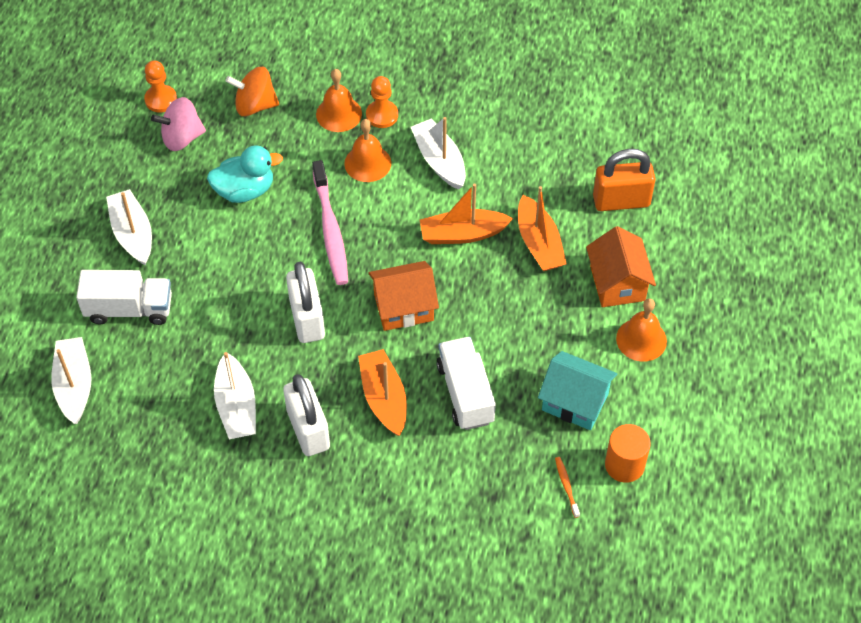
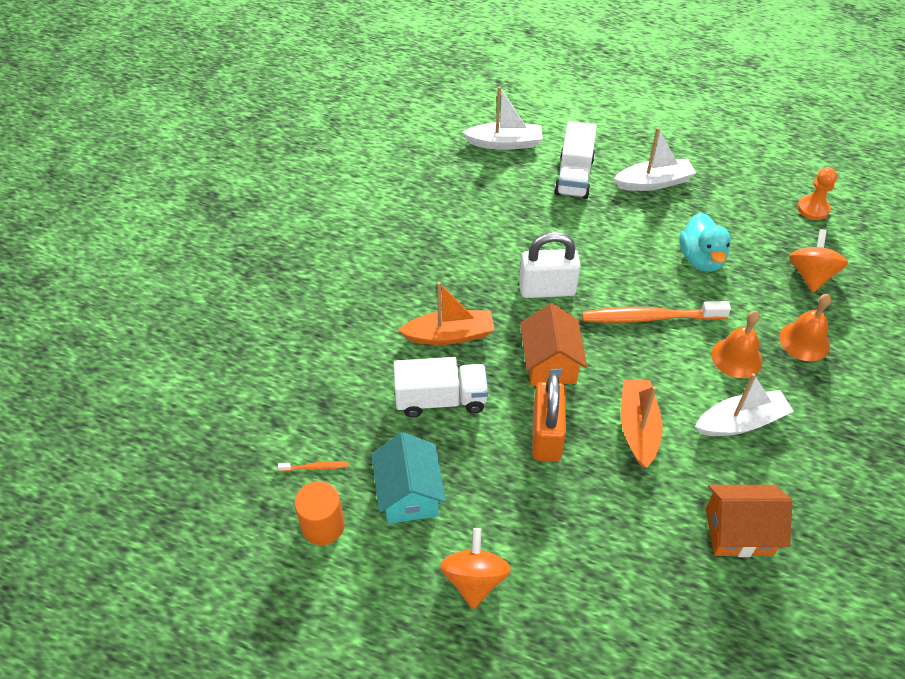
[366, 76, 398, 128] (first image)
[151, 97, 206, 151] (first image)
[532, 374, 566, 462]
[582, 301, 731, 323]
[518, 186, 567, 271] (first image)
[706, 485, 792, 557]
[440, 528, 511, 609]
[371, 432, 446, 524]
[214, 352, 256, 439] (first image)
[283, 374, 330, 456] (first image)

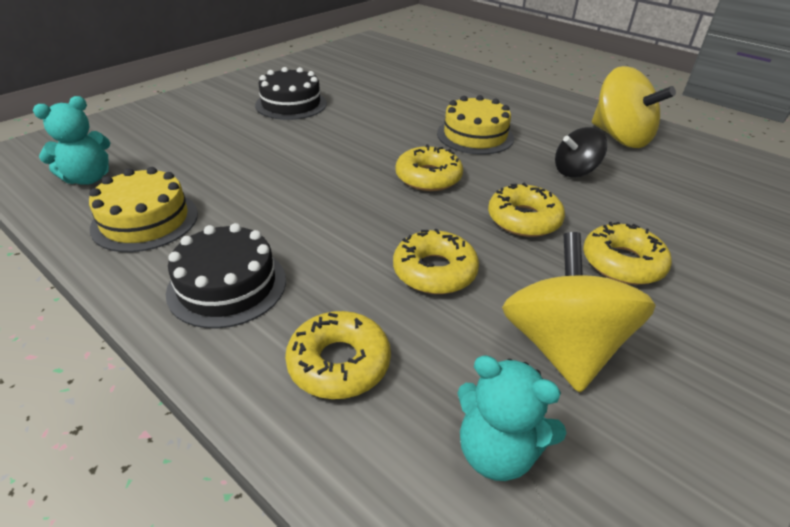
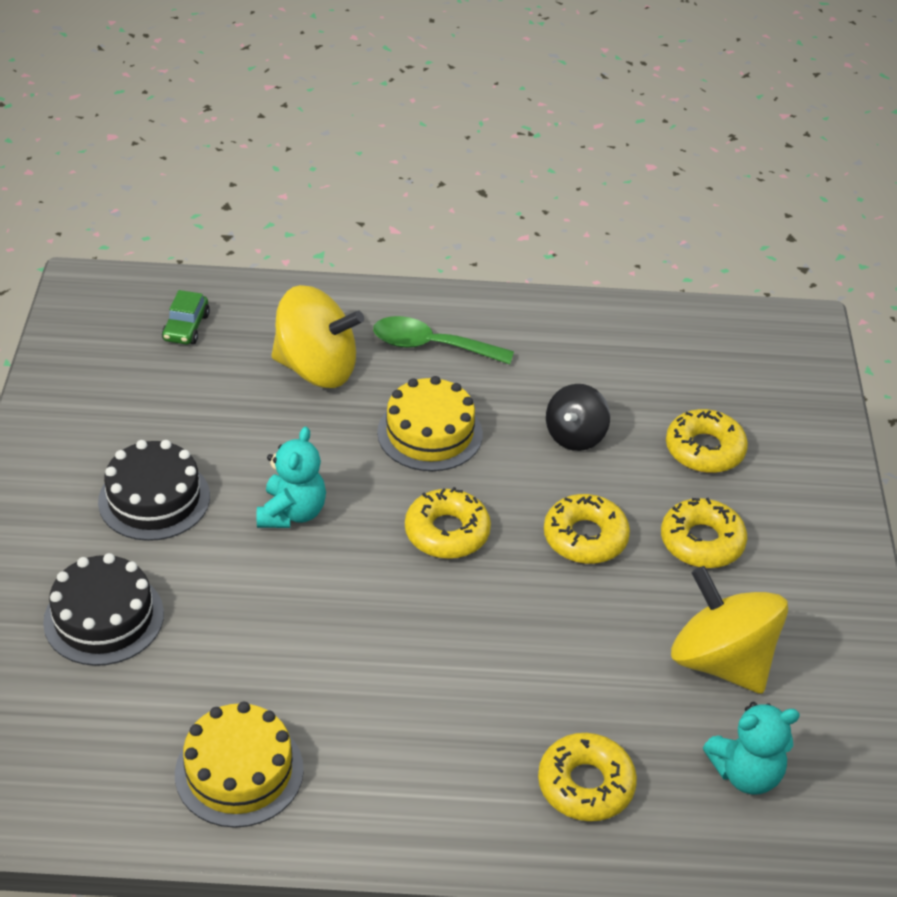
[271, 285, 364, 388]
[257, 427, 326, 528]
[43, 553, 164, 666]
[666, 409, 748, 473]
[162, 290, 210, 344]
[373, 316, 514, 365]

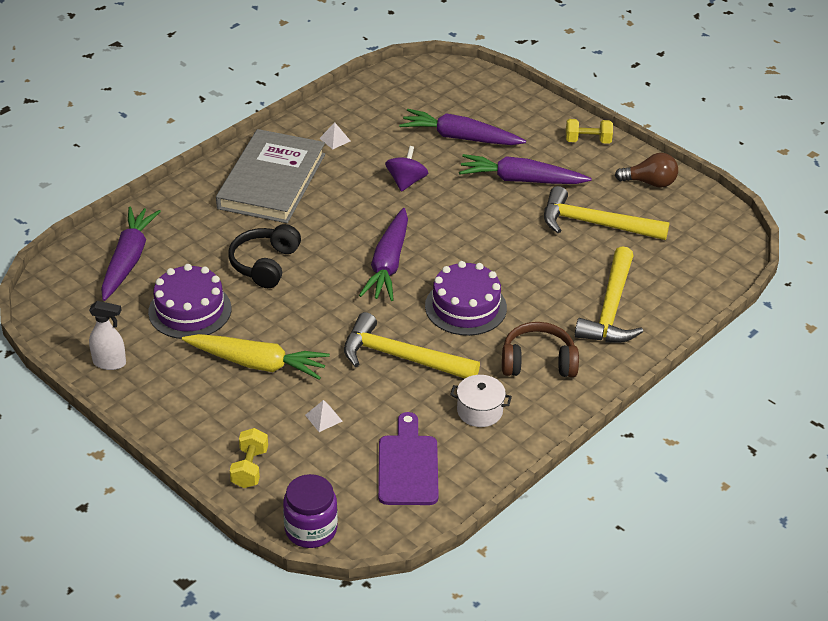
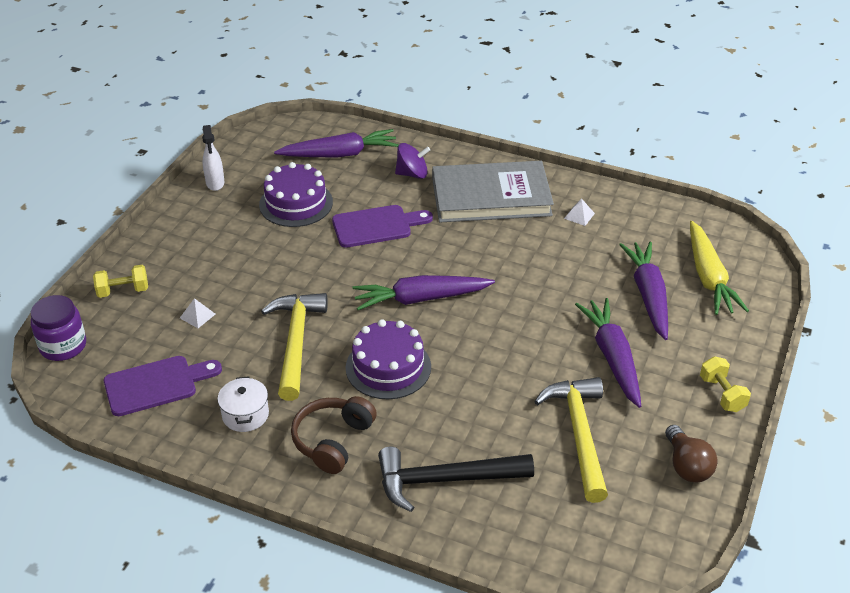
[395, 143, 430, 179]
[332, 205, 433, 247]
[378, 447, 534, 512]
[291, 396, 377, 474]
[690, 221, 749, 315]

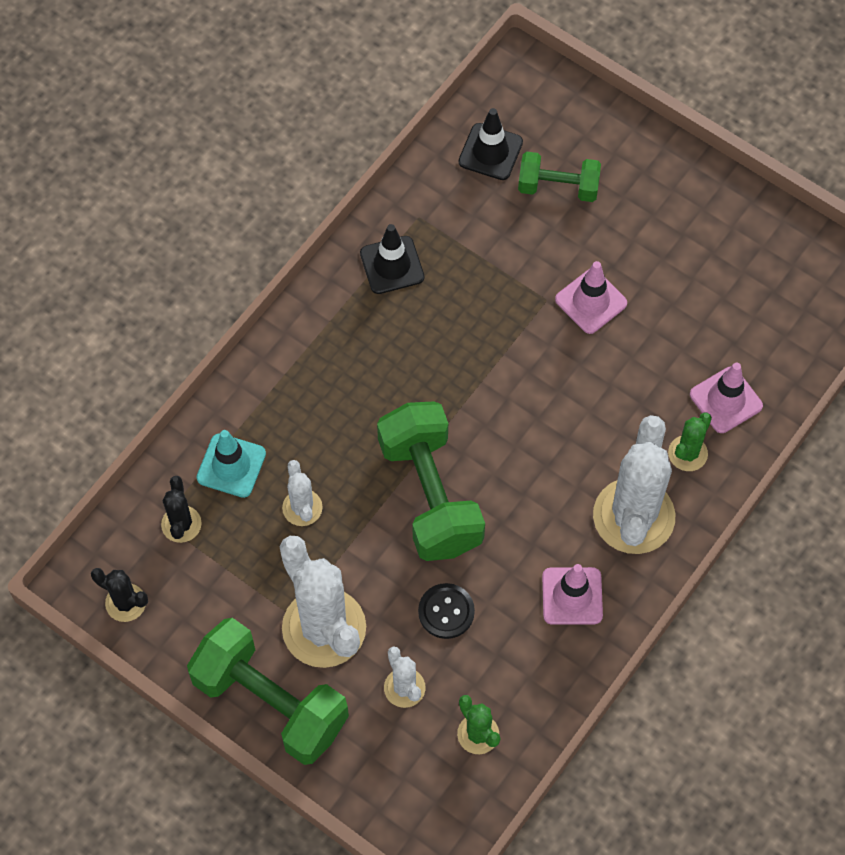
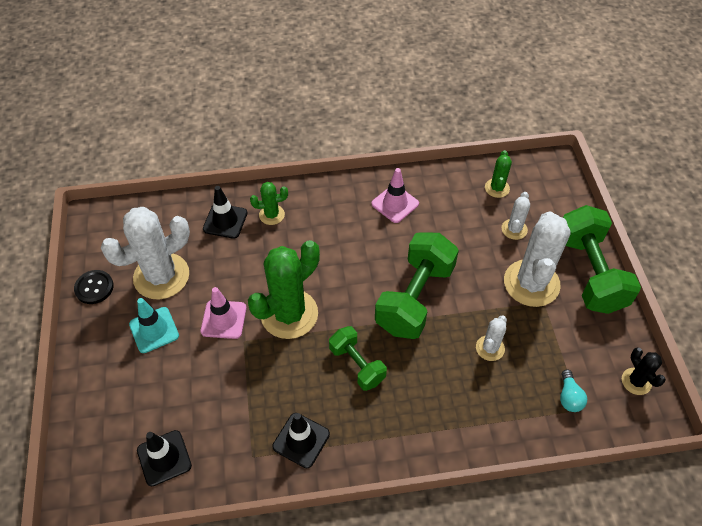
[329, 326, 387, 391]
[203, 186, 247, 239]
[101, 207, 190, 299]
[129, 298, 179, 353]
[560, 370, 587, 412]
[74, 270, 114, 304]
[248, 240, 320, 339]

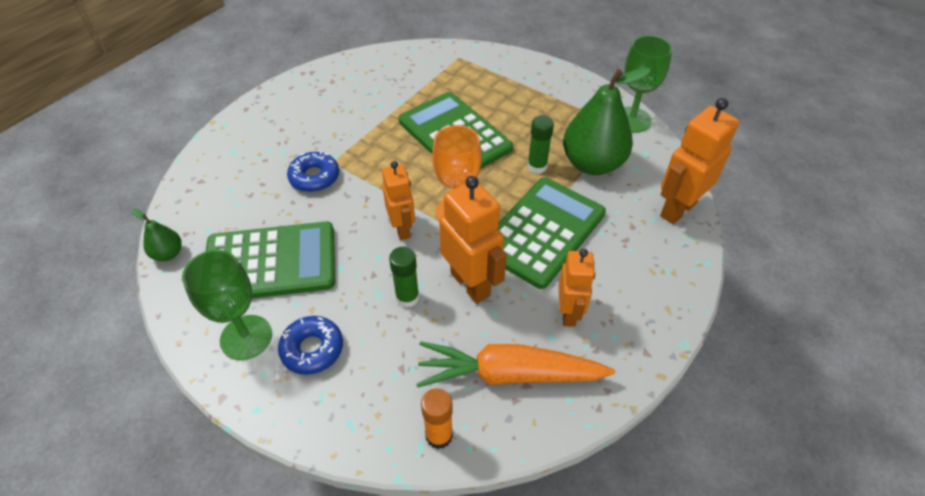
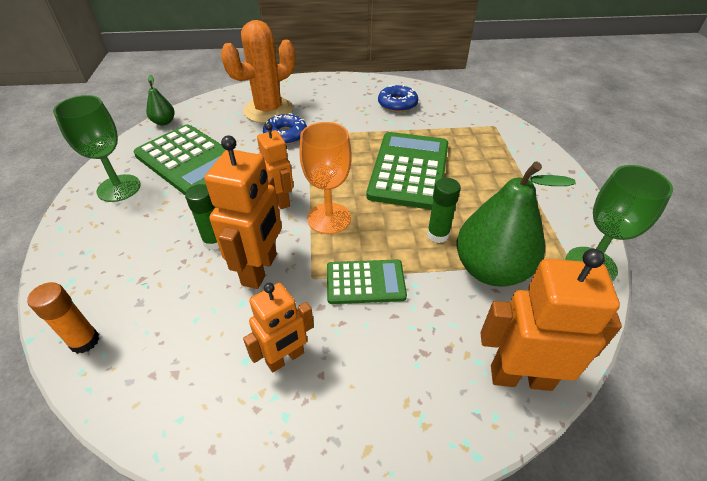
[257, 123, 293, 209]
[327, 259, 407, 304]
[378, 85, 418, 112]
[416, 341, 615, 388] (first image)
[221, 20, 295, 123]

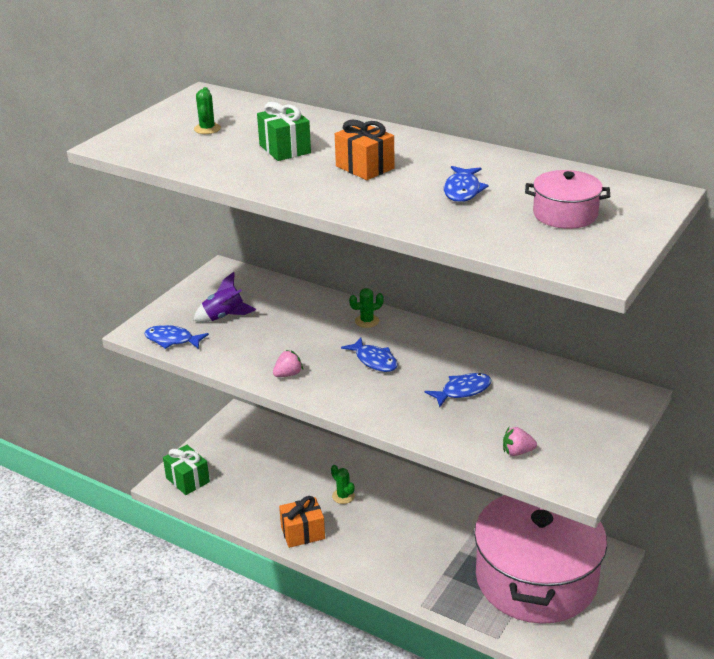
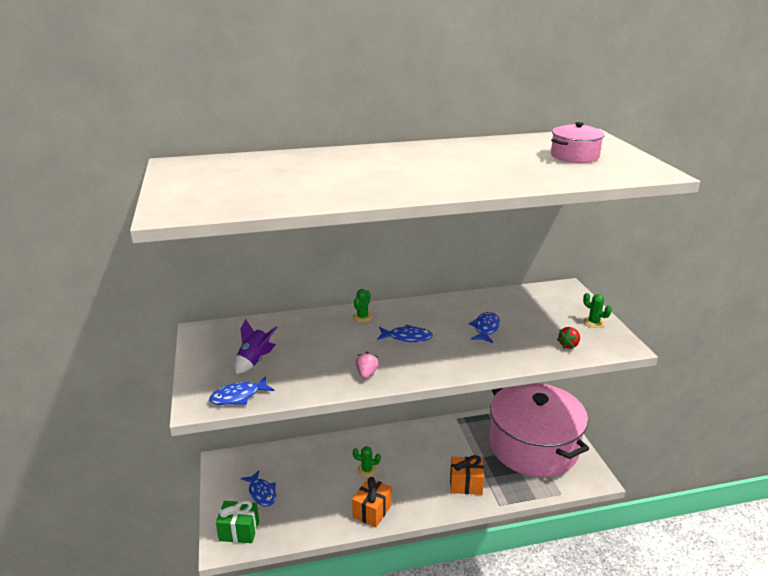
[583, 293, 612, 328]
[257, 102, 311, 161] (first image)
[450, 455, 484, 495]
[241, 470, 276, 507]
[557, 327, 580, 349]

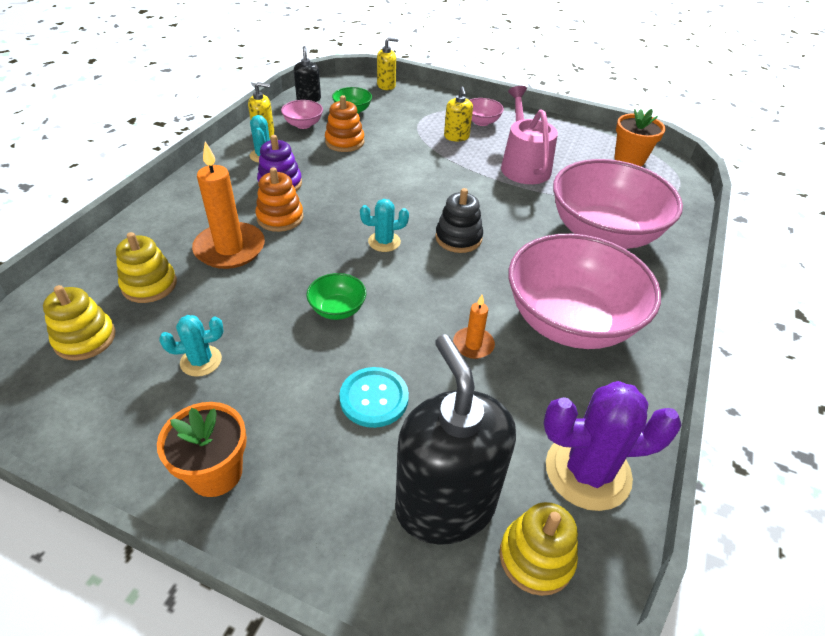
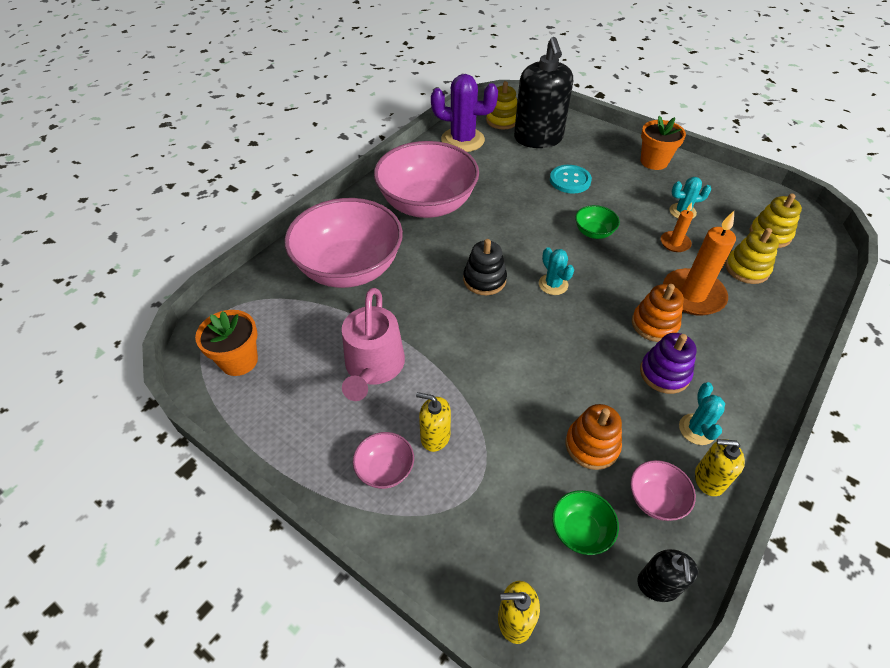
[416, 392, 451, 452]
[539, 247, 574, 295]
[661, 203, 693, 252]

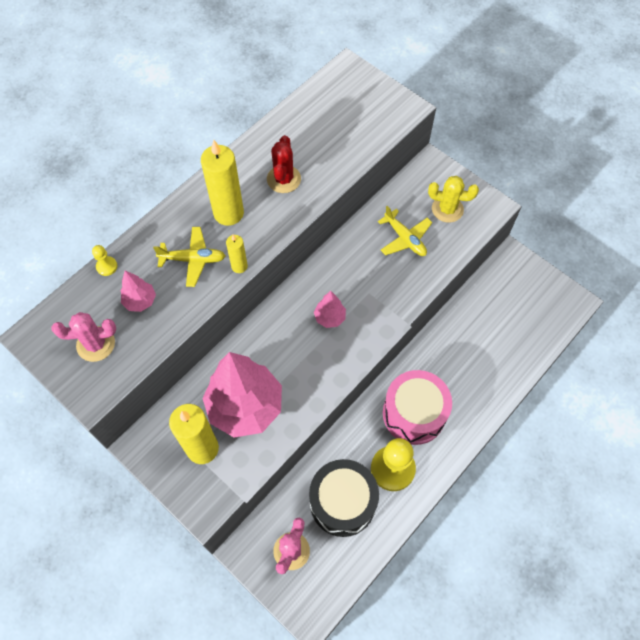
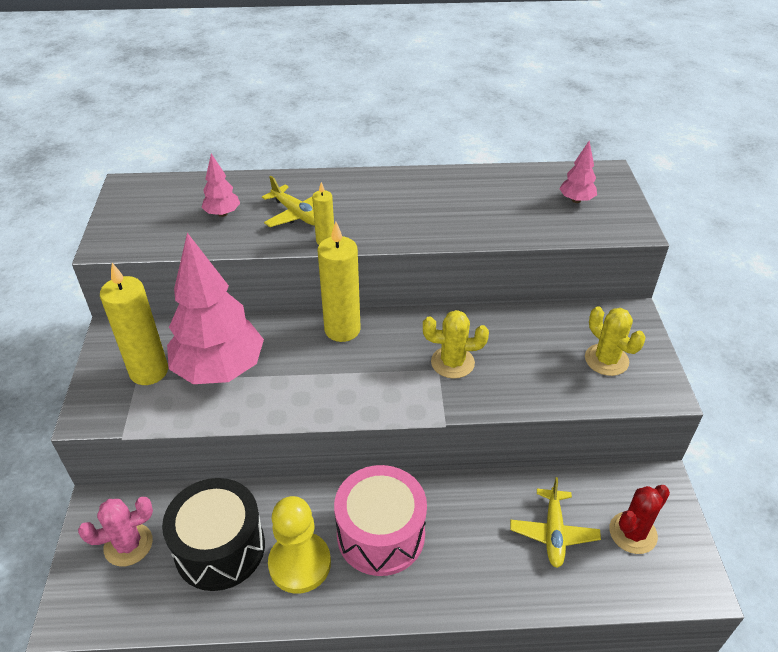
[609, 485, 670, 554]
[318, 222, 361, 342]
[510, 477, 601, 568]
[92, 245, 117, 276] (first image)
[559, 141, 597, 203]
[51, 312, 116, 362] (first image)
[423, 310, 489, 379]

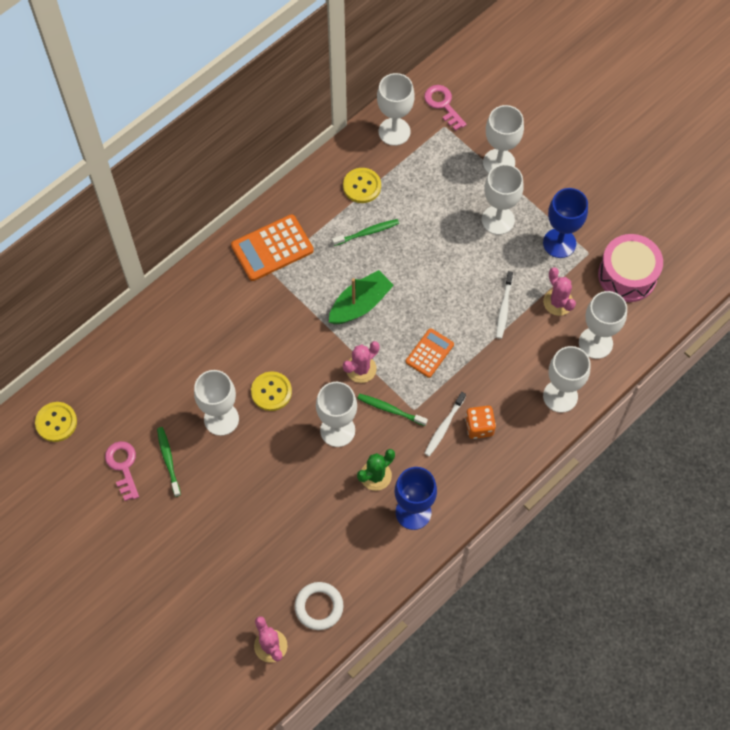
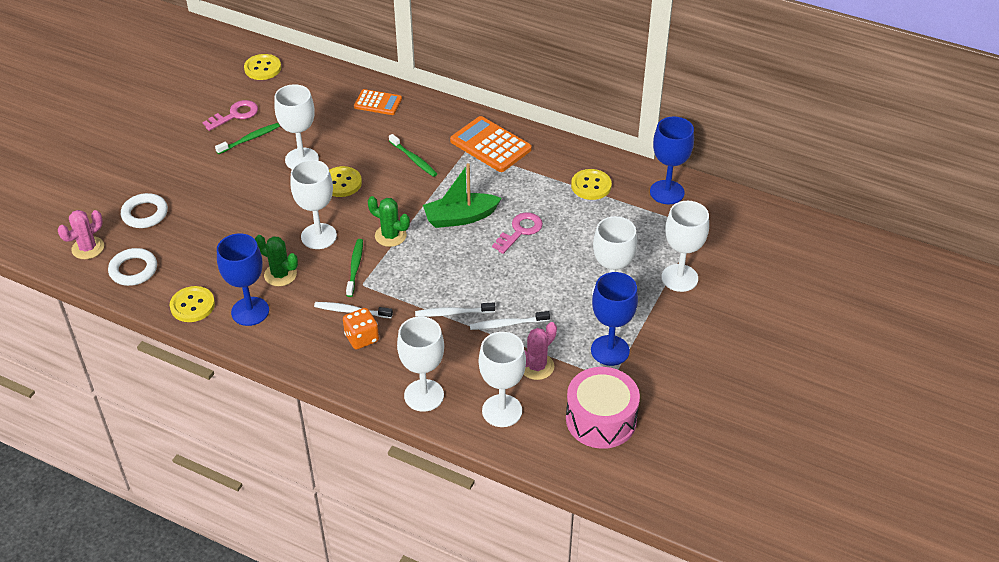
[650, 117, 694, 204]
[492, 212, 543, 254]
[389, 134, 437, 177]
[423, 163, 502, 228]
[354, 89, 402, 115]
[368, 196, 410, 247]
[121, 193, 168, 228]
[170, 286, 215, 322]
[415, 303, 495, 317]

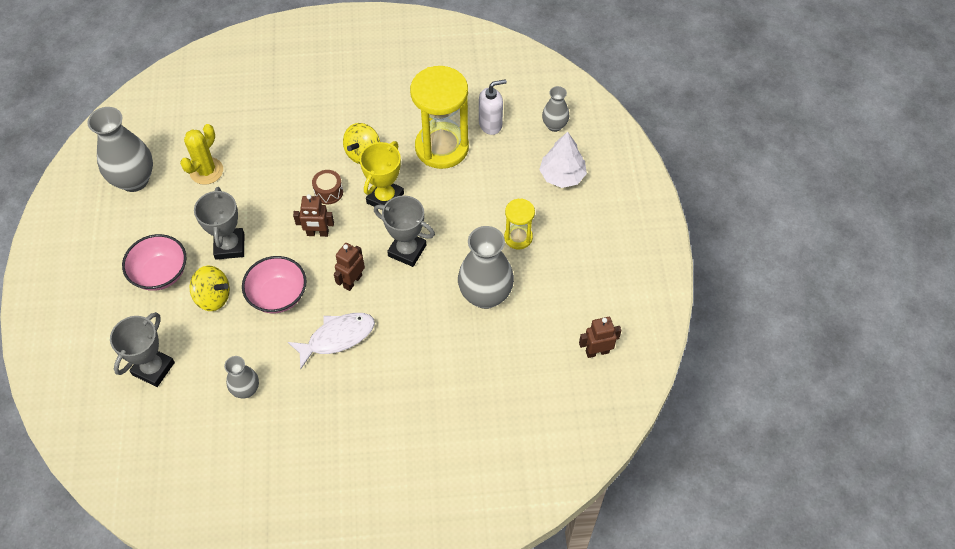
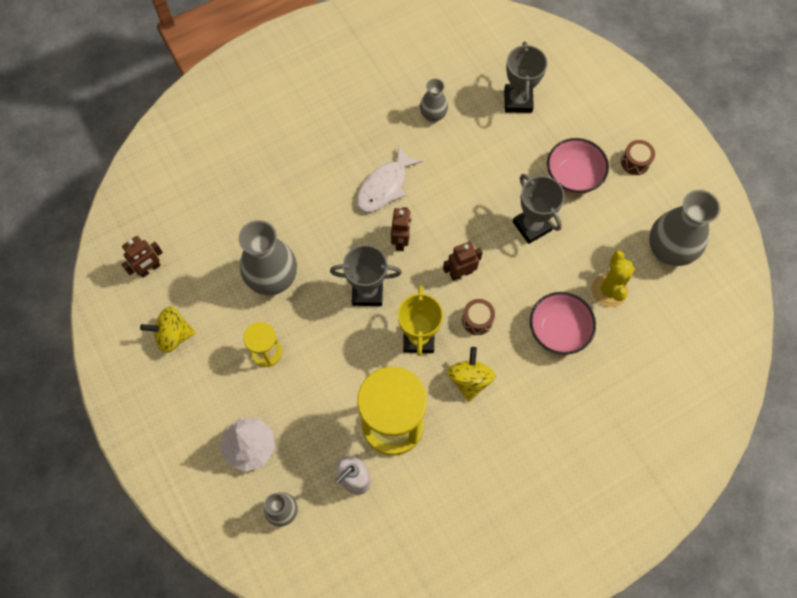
[530, 292, 596, 355]
[140, 306, 196, 353]
[621, 140, 655, 175]

